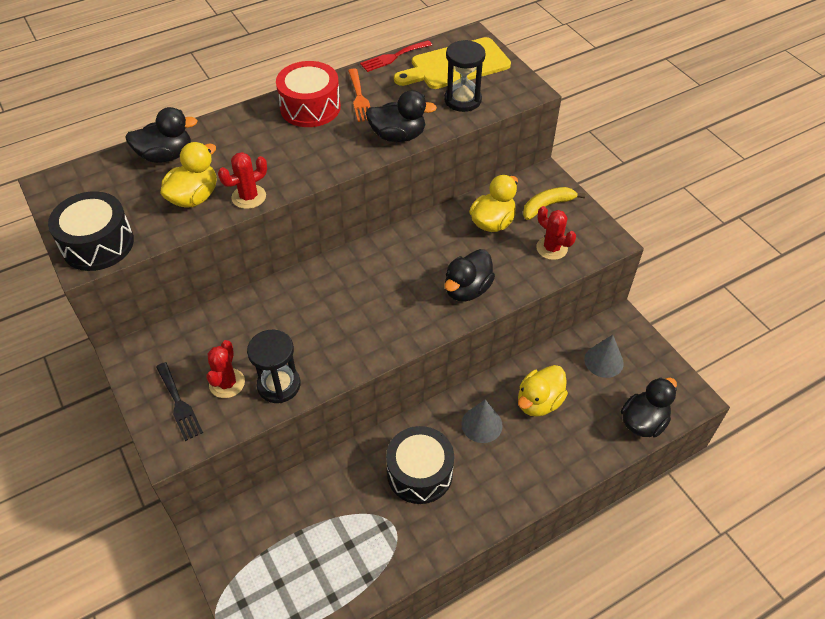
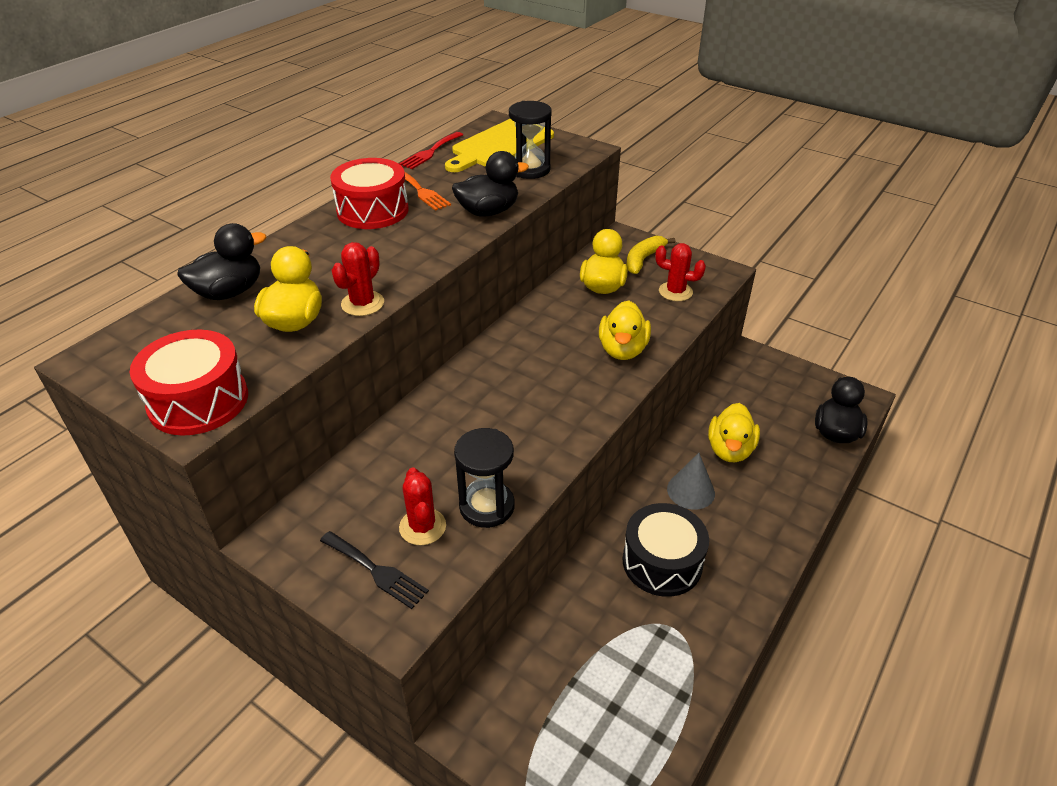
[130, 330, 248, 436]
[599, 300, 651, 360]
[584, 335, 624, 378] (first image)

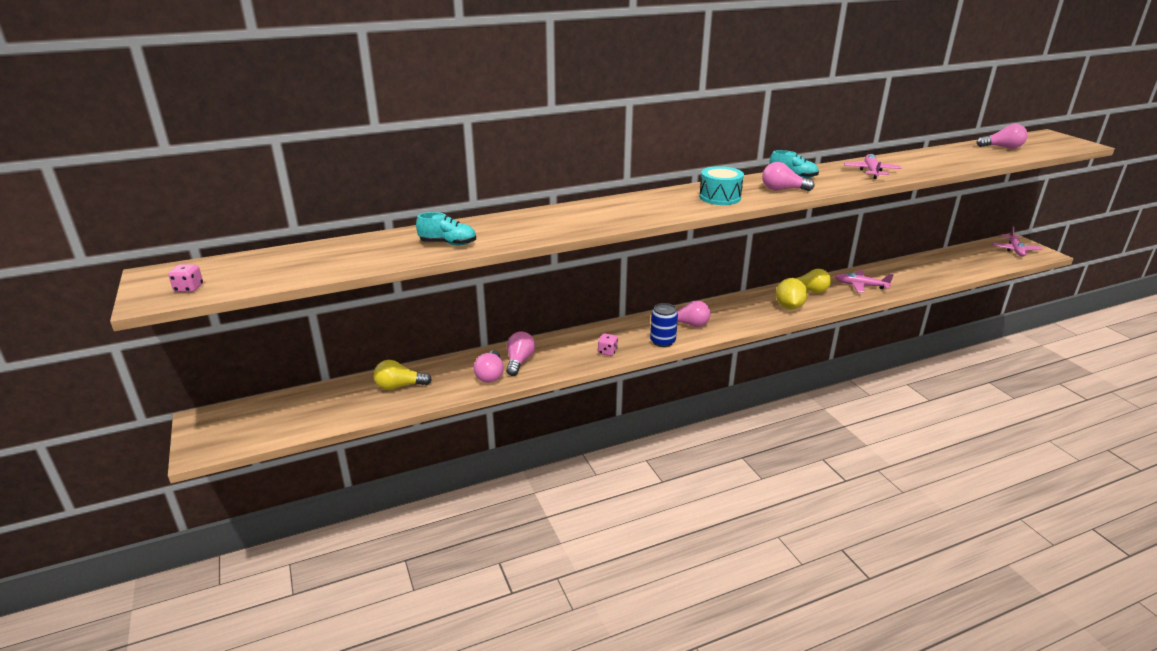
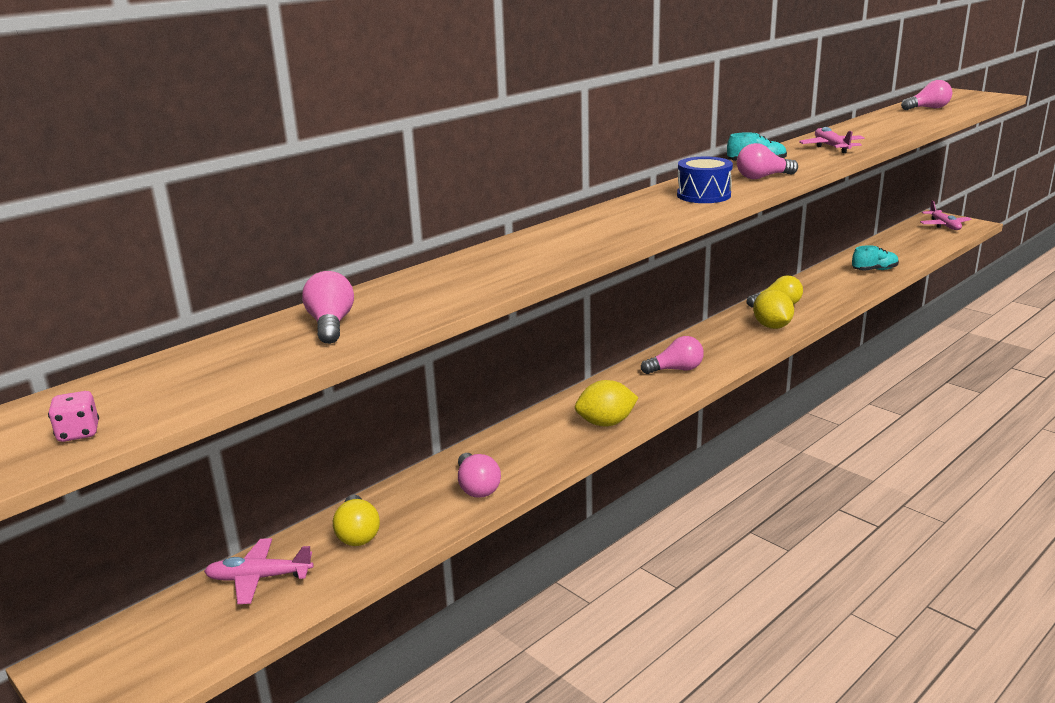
[677, 157, 733, 203]
[852, 245, 899, 271]
[204, 538, 314, 604]
[650, 303, 678, 347] (first image)
[302, 271, 354, 344]
[575, 380, 638, 427]
[333, 495, 380, 546]

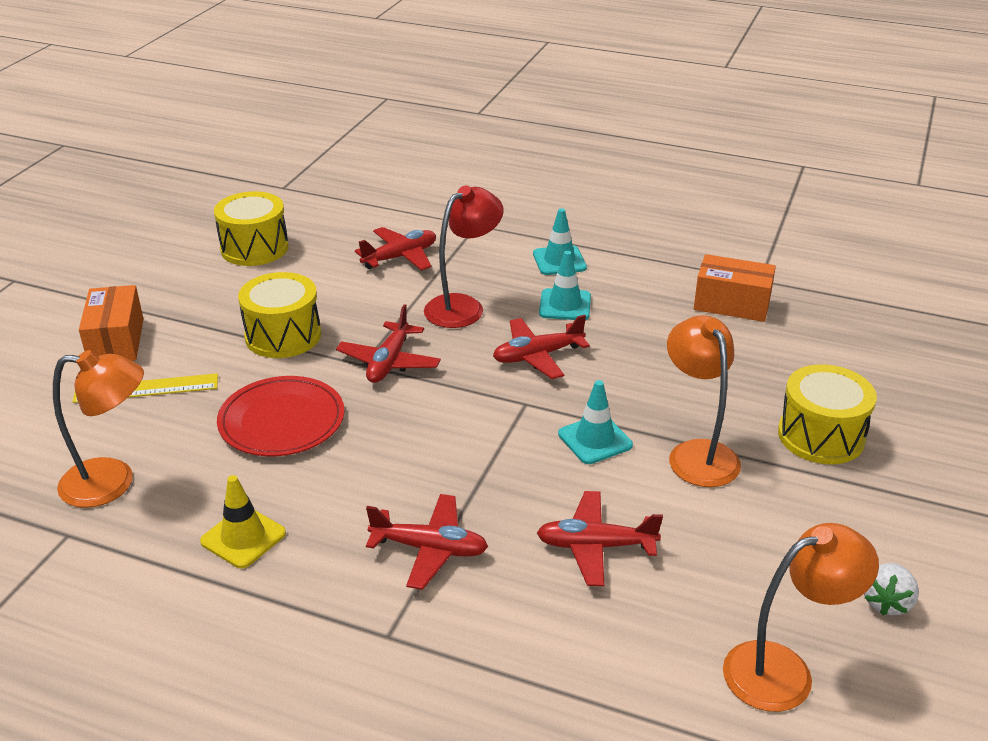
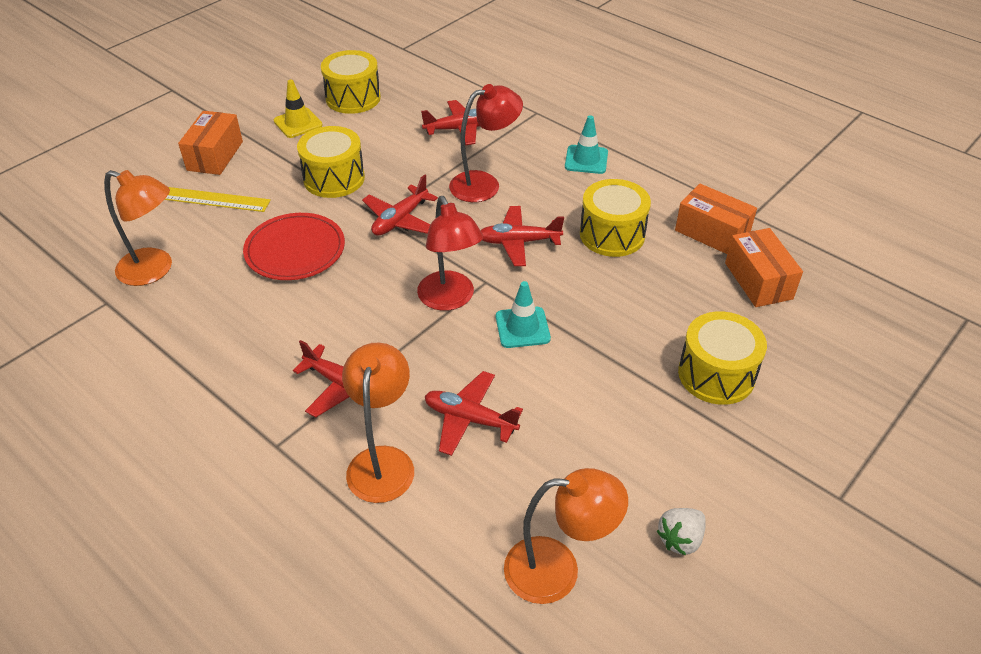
[539, 251, 591, 320] (first image)
[342, 343, 414, 503]
[274, 80, 323, 138]
[580, 179, 651, 257]
[417, 196, 483, 311]
[725, 228, 803, 307]

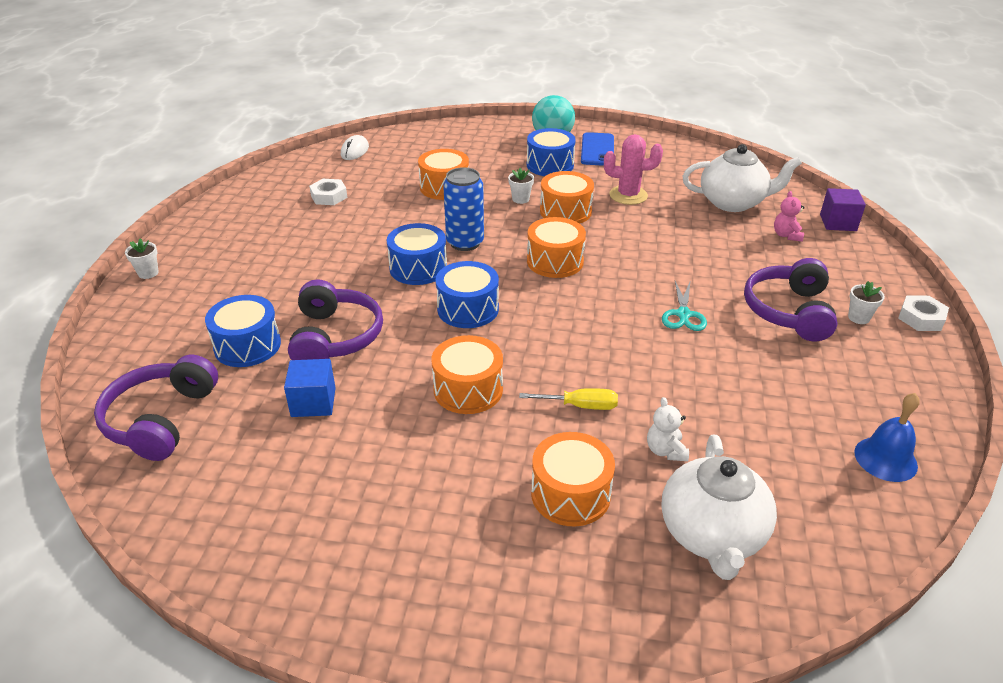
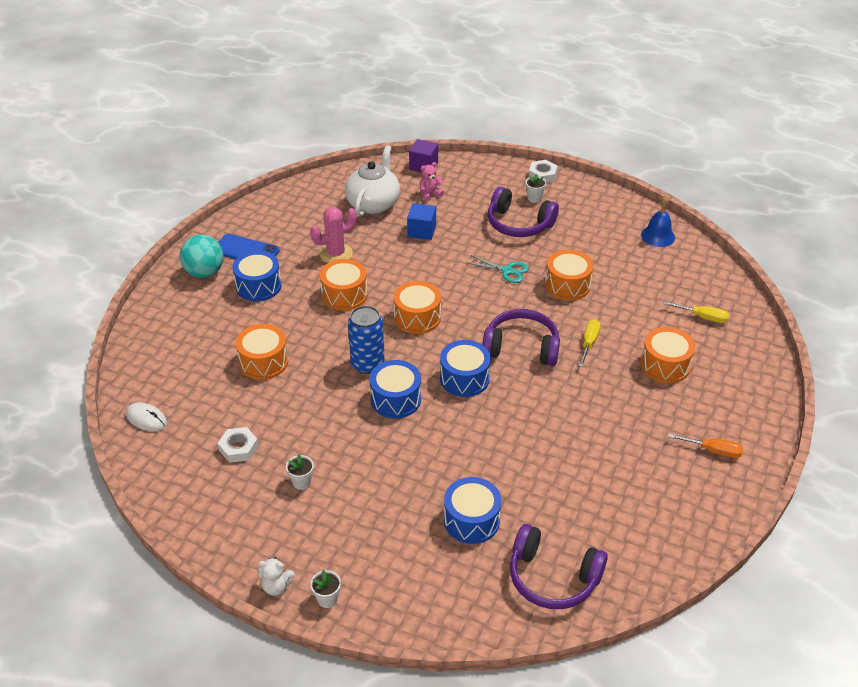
[310, 207, 357, 263]
[286, 454, 314, 490]
[420, 162, 444, 201]
[482, 309, 560, 366]
[545, 250, 593, 301]
[407, 203, 436, 240]
[258, 557, 294, 596]
[664, 301, 729, 323]
[668, 433, 743, 458]

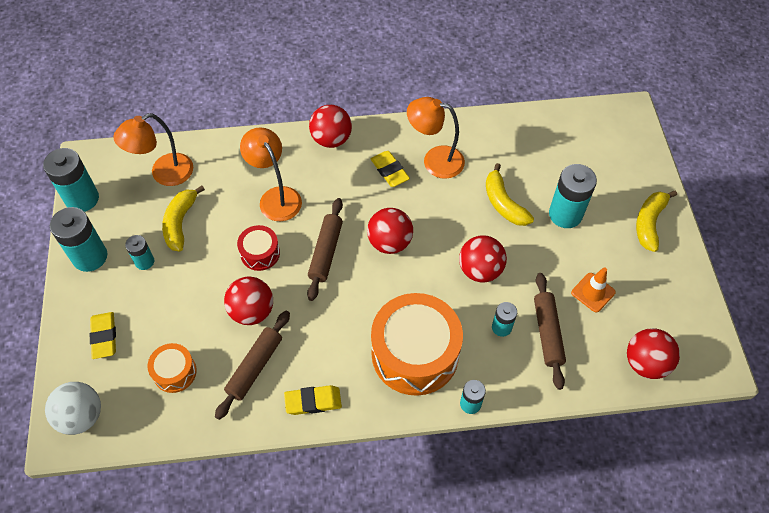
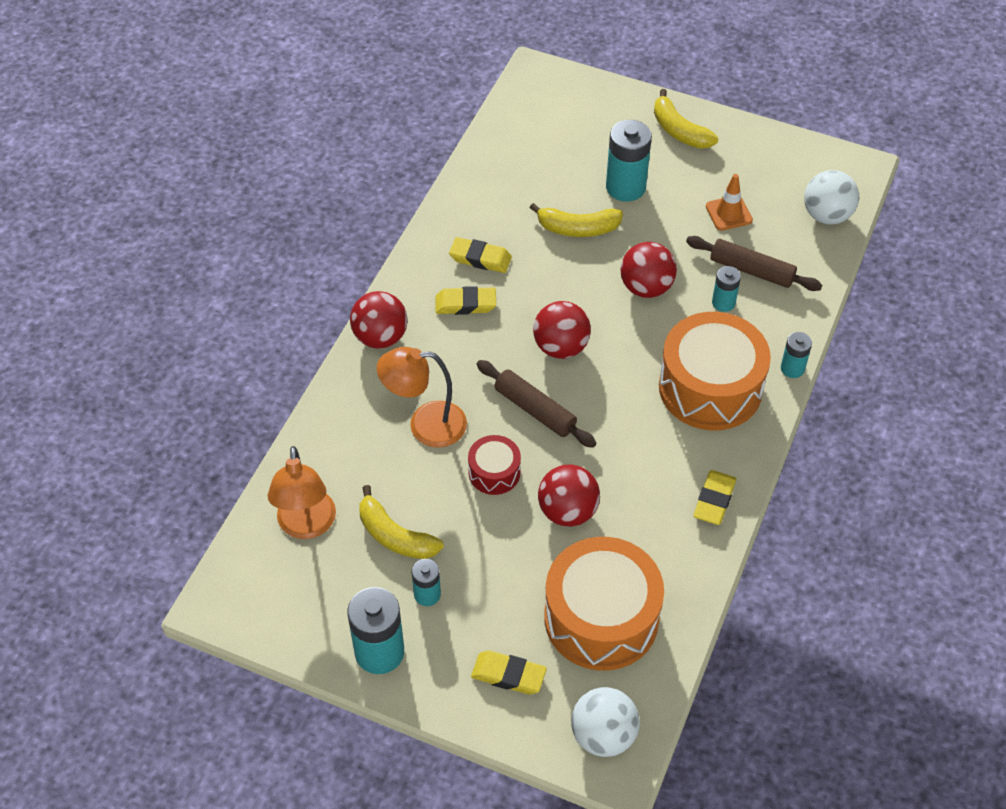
[449, 237, 512, 273]
[43, 148, 99, 212] (first image)
[215, 311, 290, 420] (first image)
[804, 170, 859, 224]
[544, 537, 664, 671]

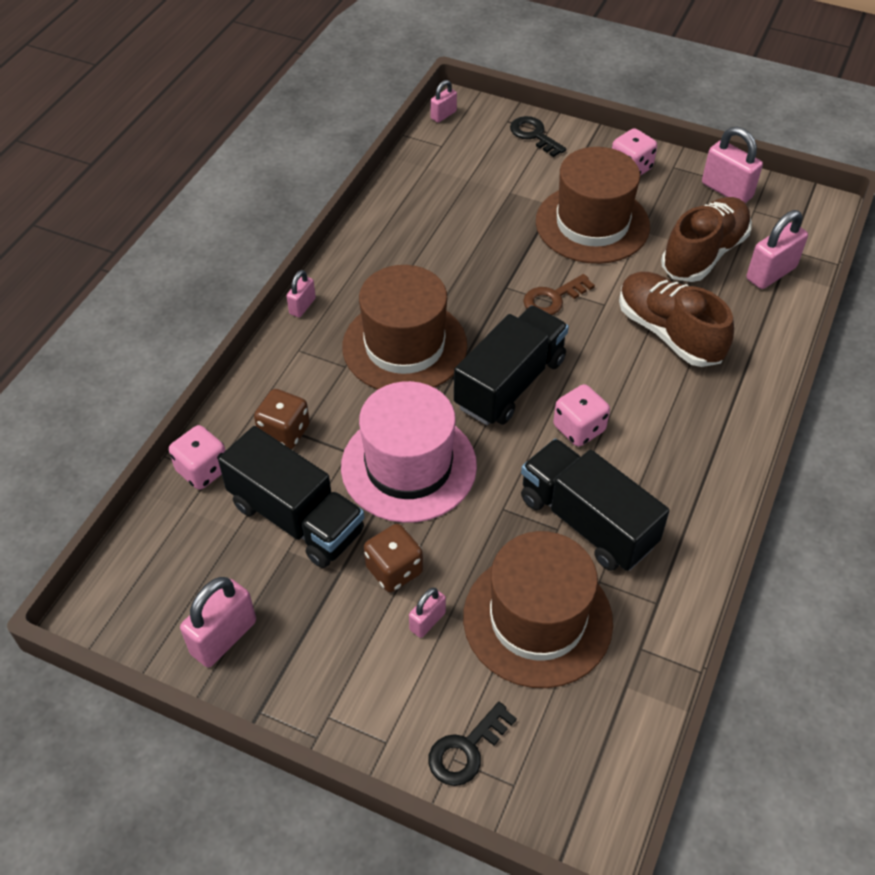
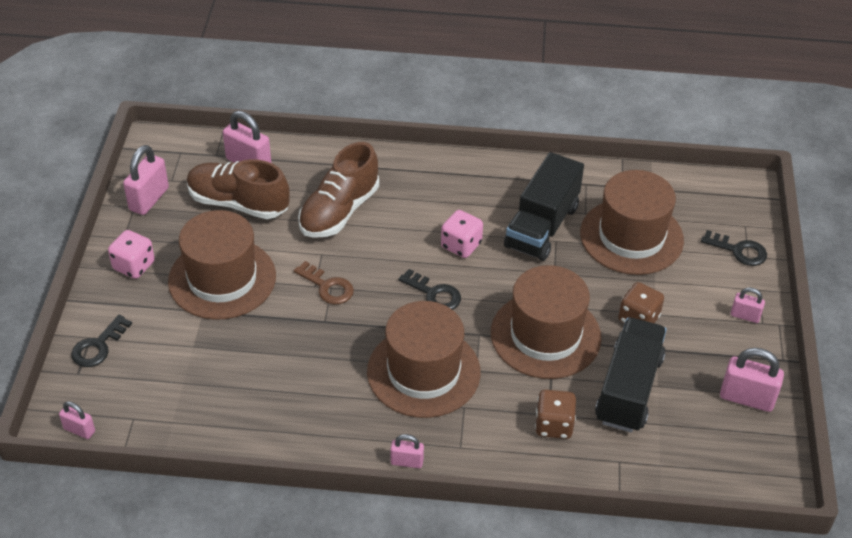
[399, 269, 461, 310]
[491, 265, 601, 379]
[169, 425, 226, 490] (first image)
[731, 287, 765, 323]

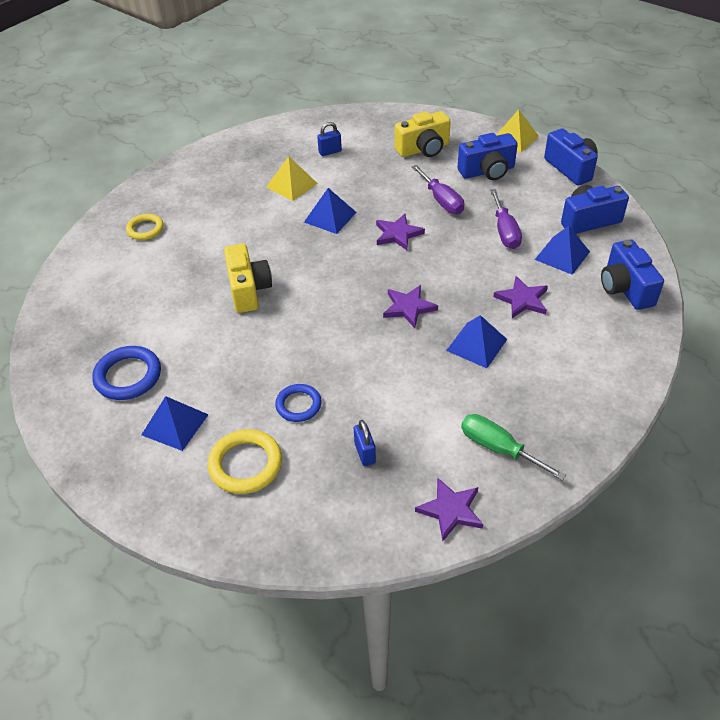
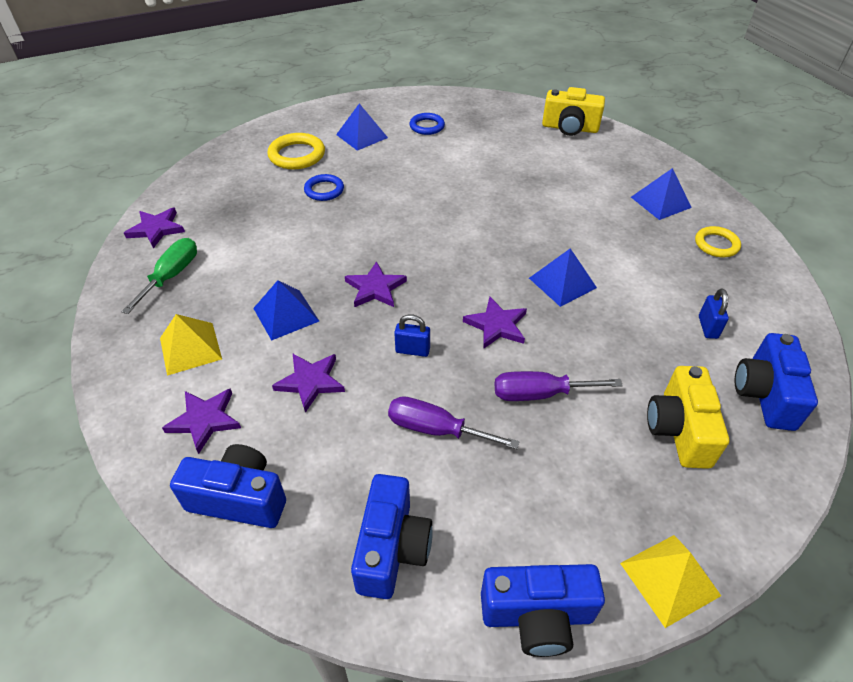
[735, 333, 818, 431]
[160, 314, 222, 376]
[695, 226, 741, 257]
[631, 168, 692, 220]
[542, 87, 605, 136]
[409, 113, 445, 135]
[121, 238, 197, 314]
[394, 314, 430, 357]
[162, 388, 241, 454]

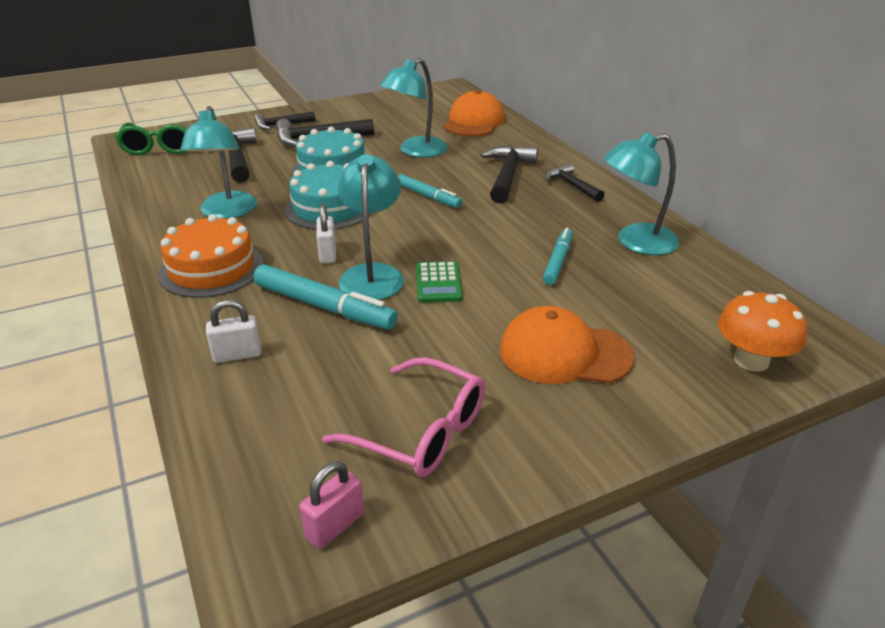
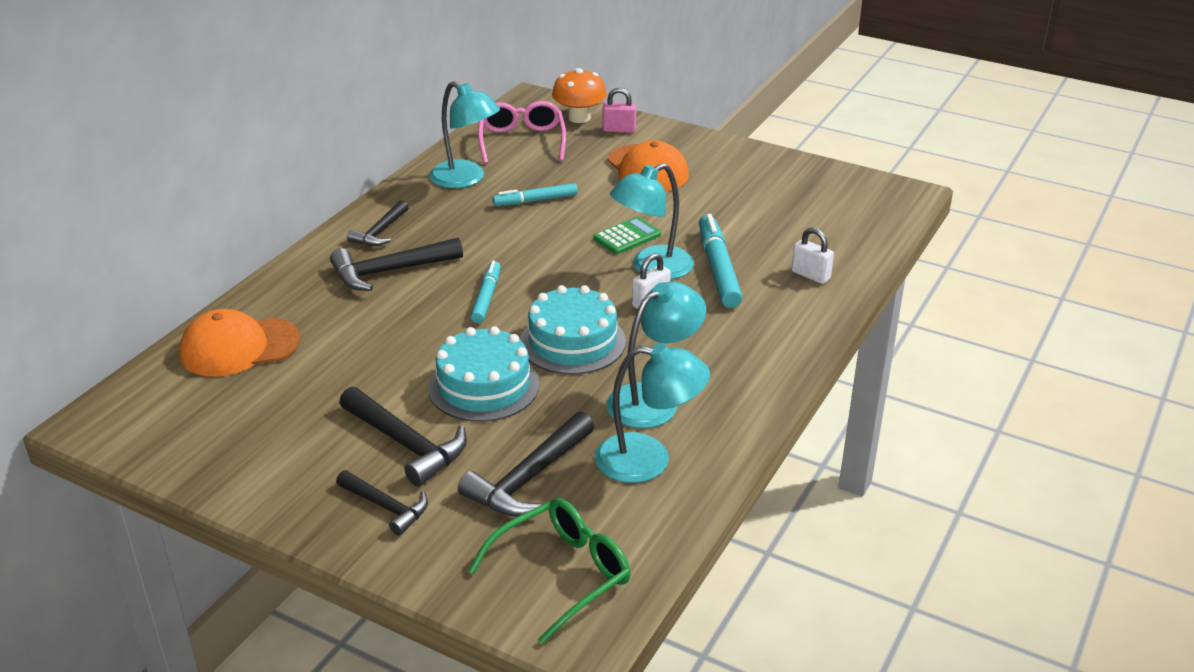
[595, 343, 710, 483]
[158, 214, 264, 298] (first image)
[478, 101, 566, 164]
[603, 88, 636, 133]

